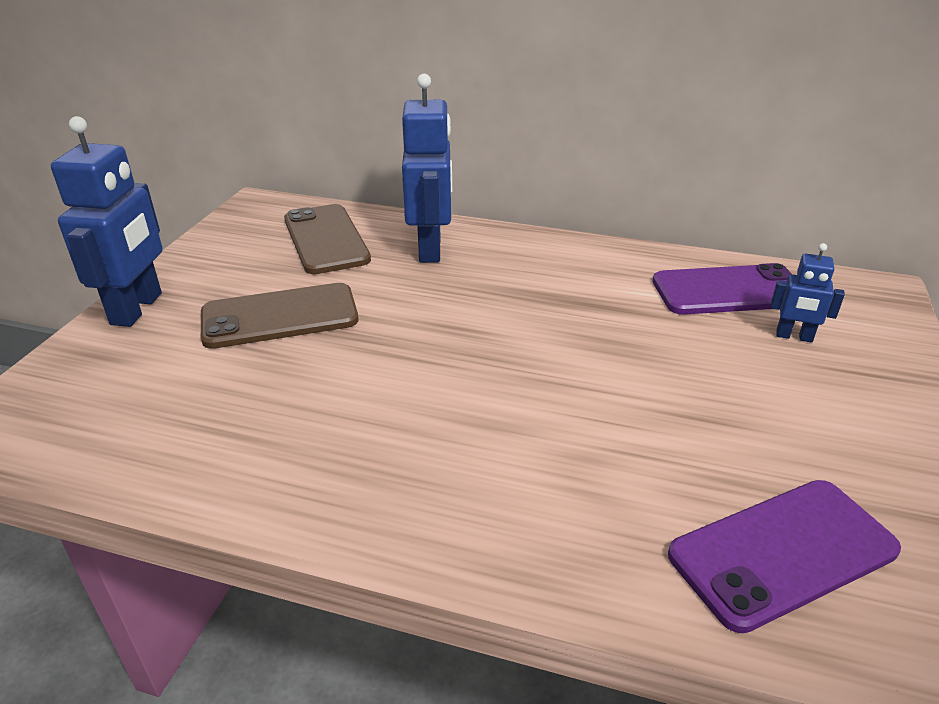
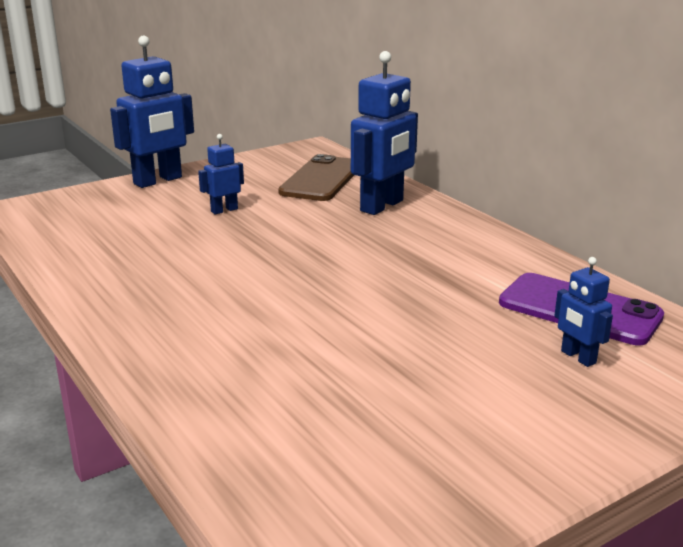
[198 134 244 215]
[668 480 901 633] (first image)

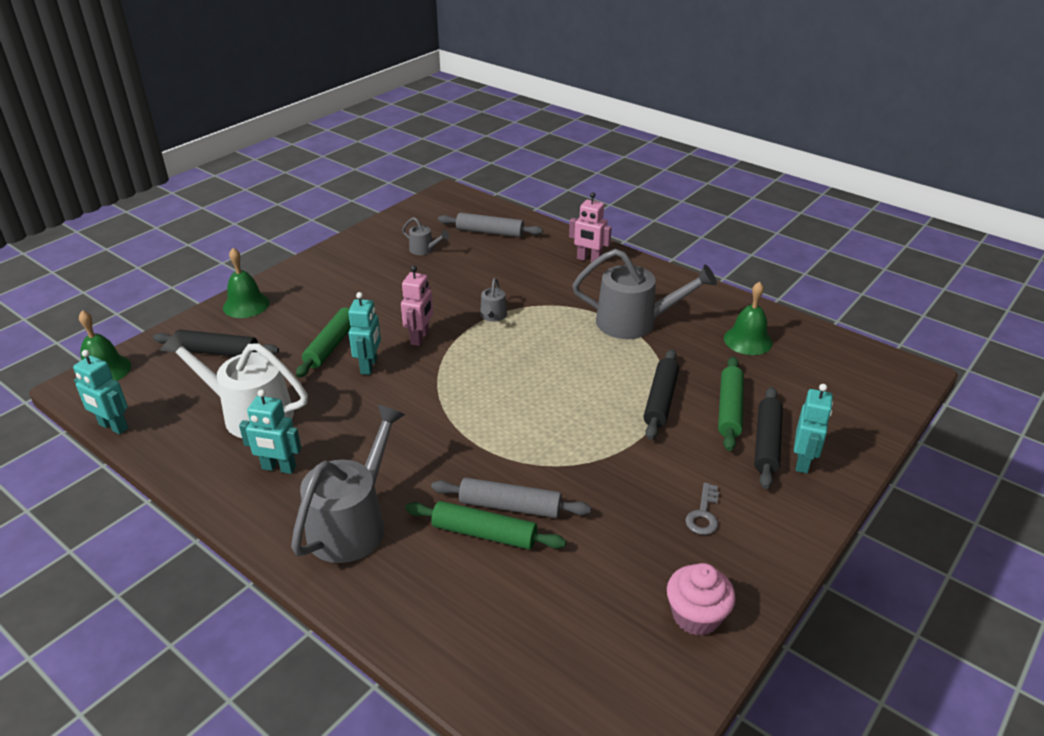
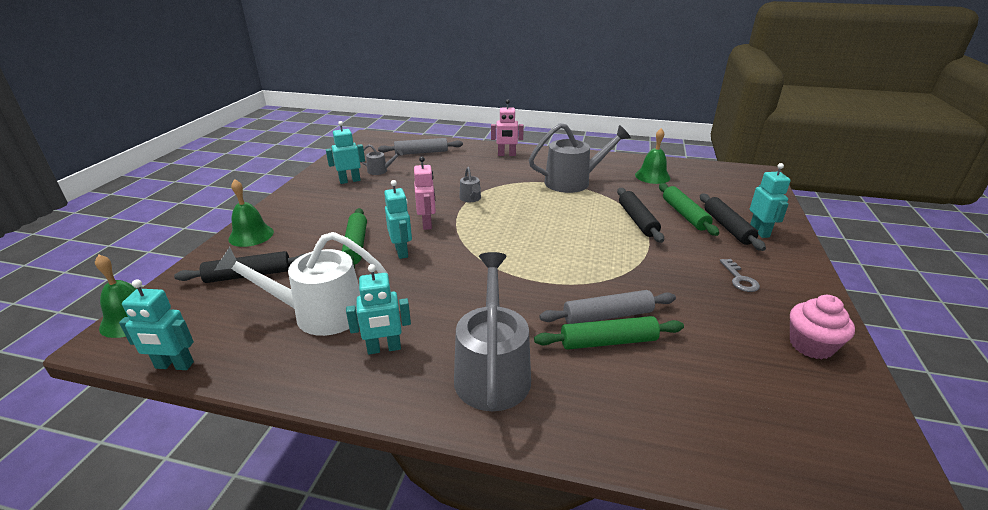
[326 121 365 184]

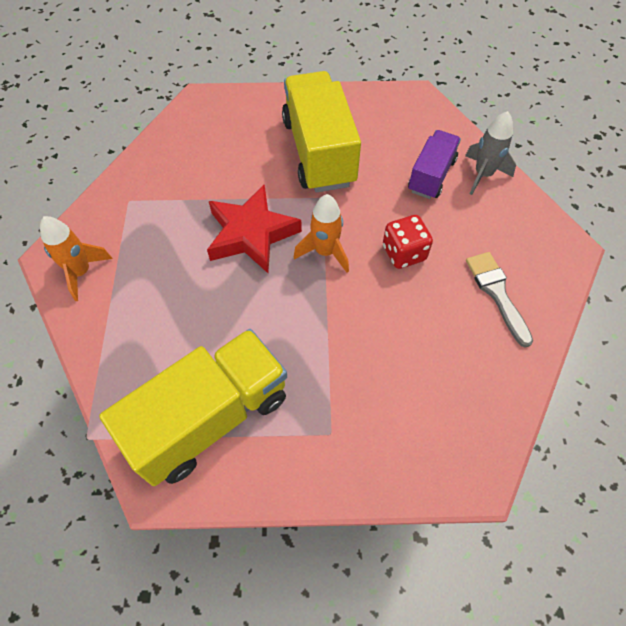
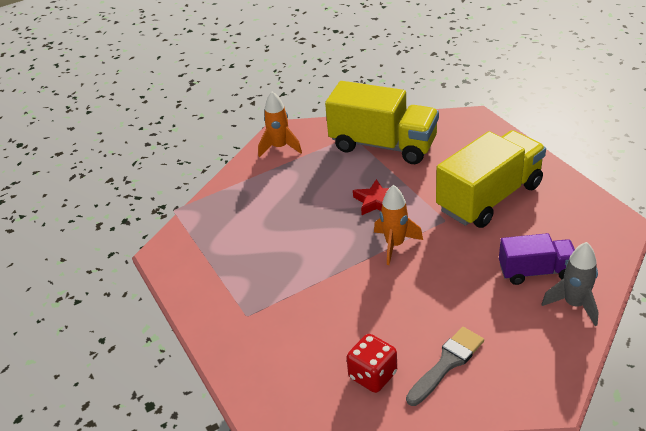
[325 81 439 164]
[347 334 397 393]
[353 179 400 215]

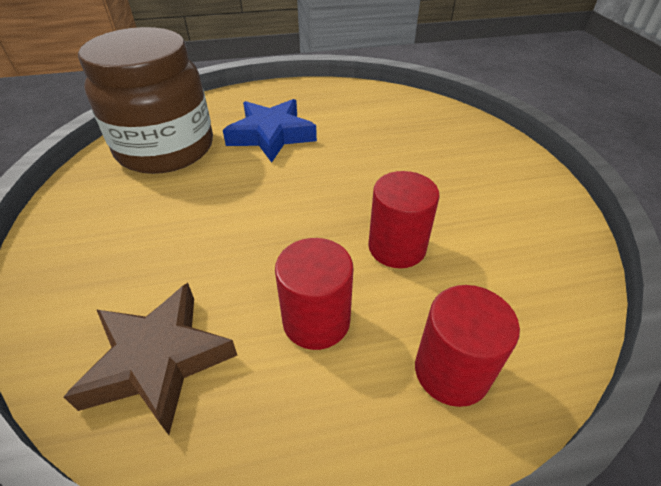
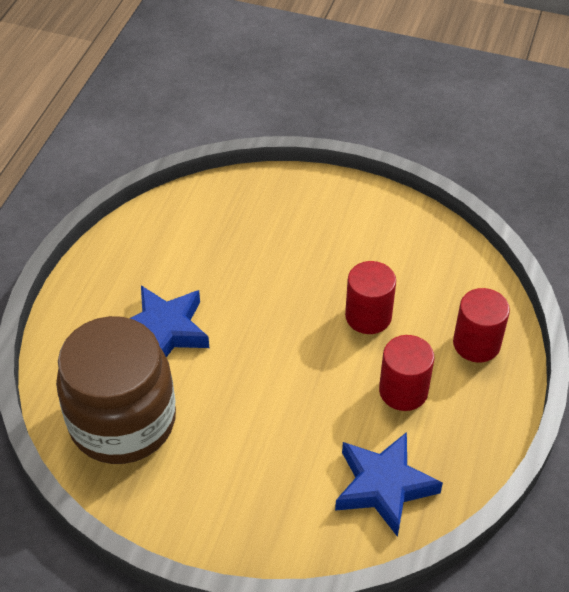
[335 432 443 537]

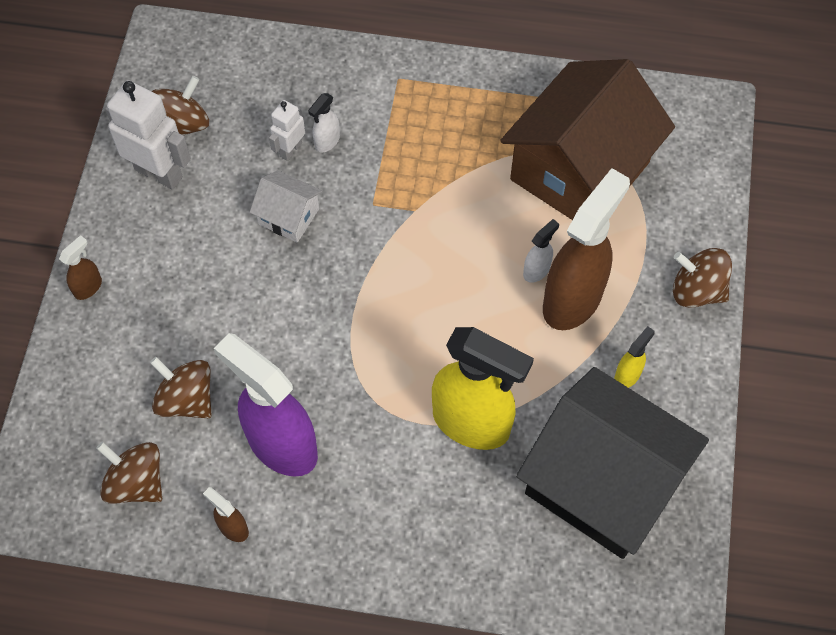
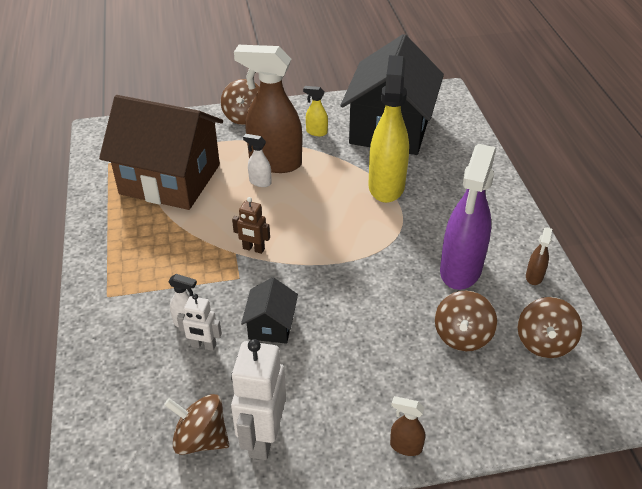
[232 197 270 254]
[241 277 298 344]

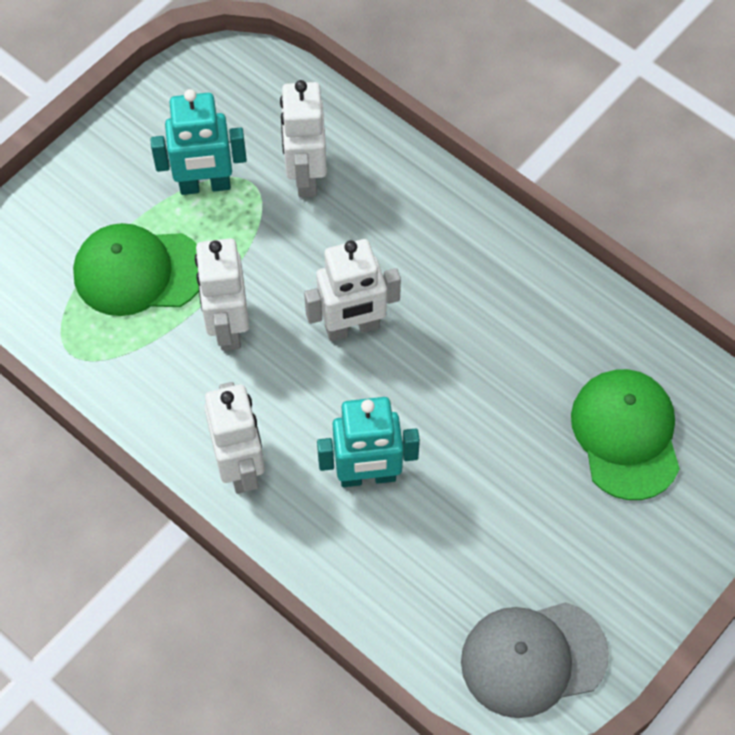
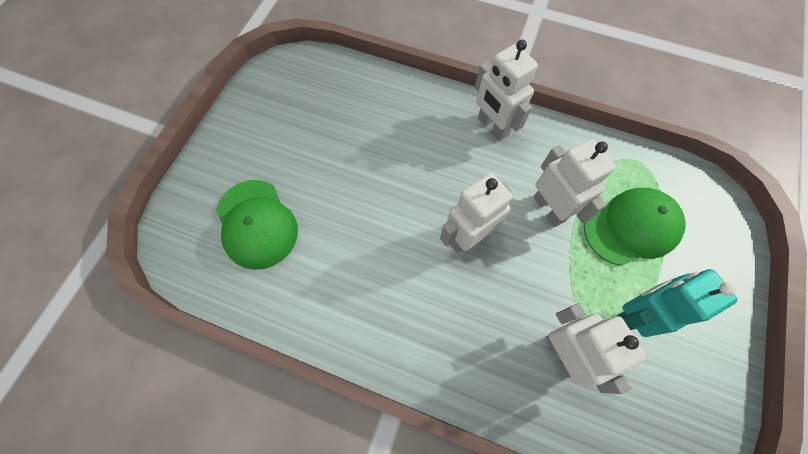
[317 397 420 487] (first image)
[461 602 609 718] (first image)

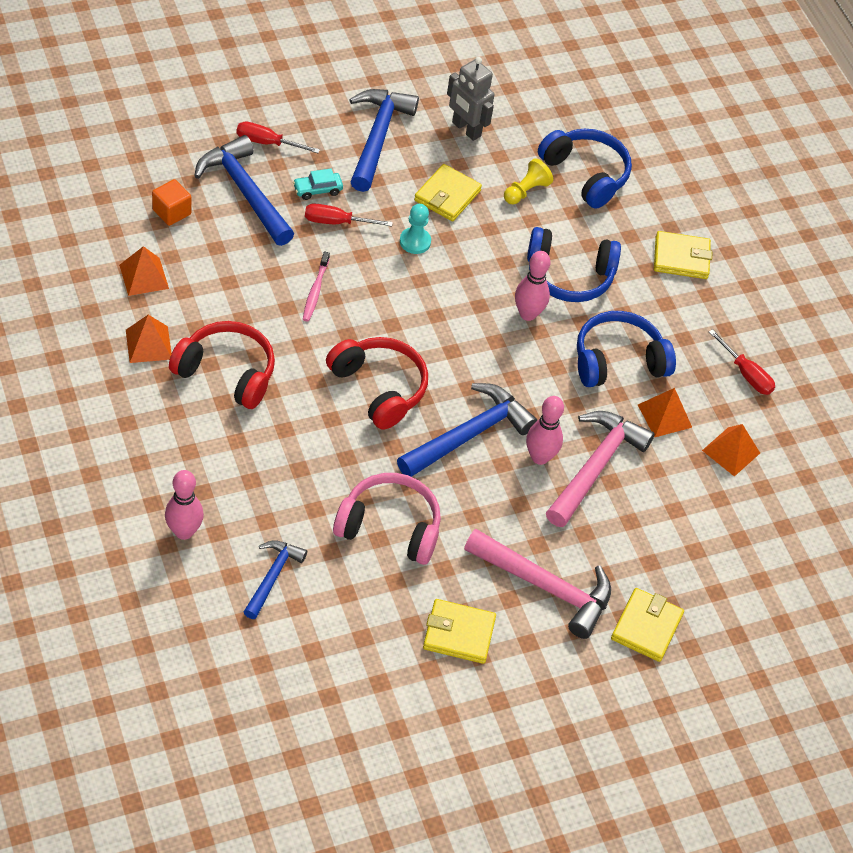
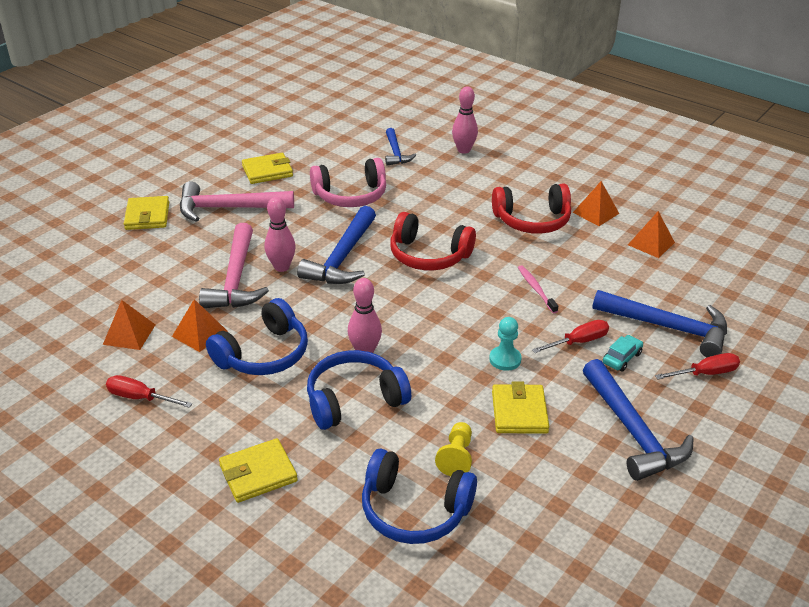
[152 179 191 226] (first image)
[447 57 494 141] (first image)

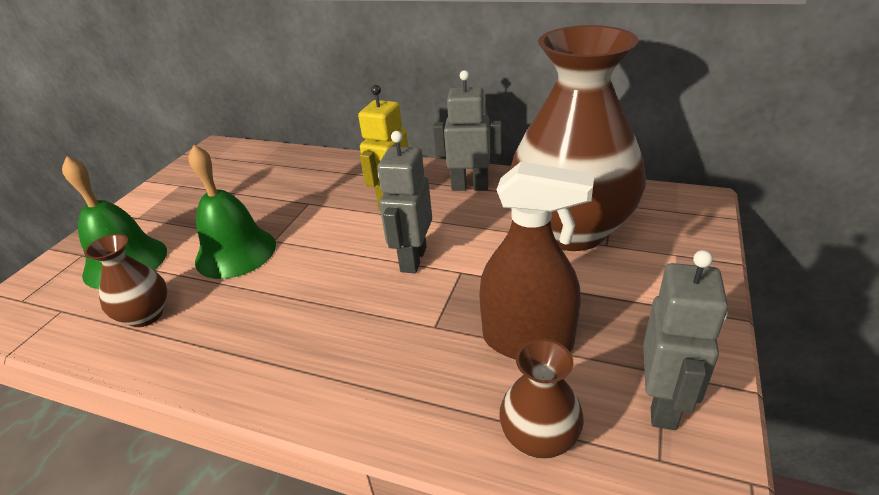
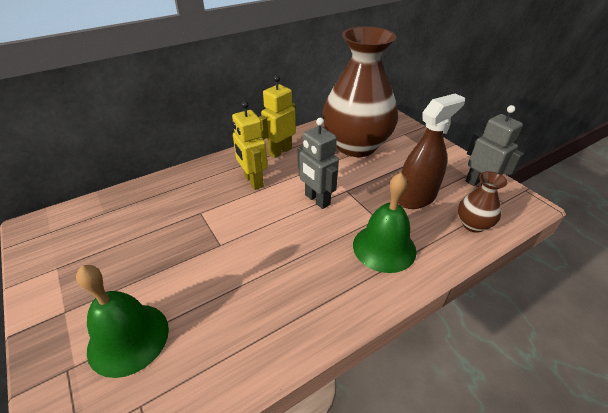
[259 75 296 158]
[353 173 416 273]
[84 234 167 327] (first image)

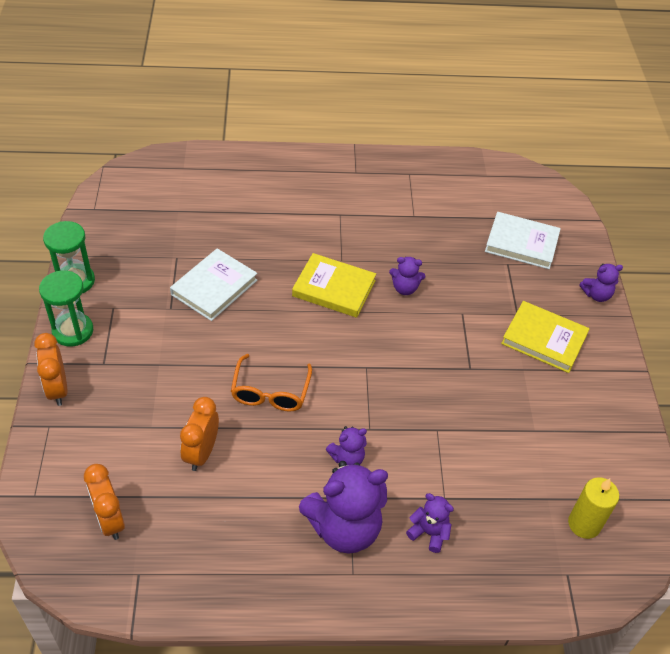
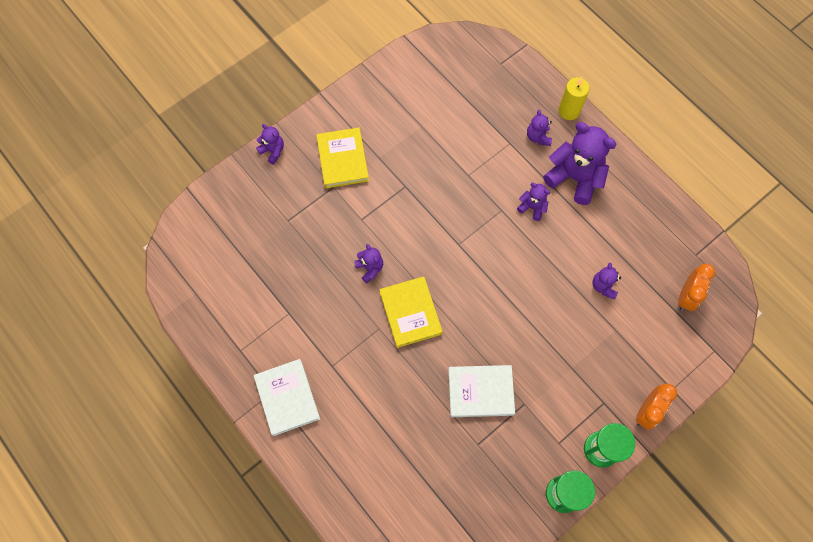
[254 359 320 436]
[558 77 589 120]
[593 263 621 300]
[231 354 312 412] (first image)

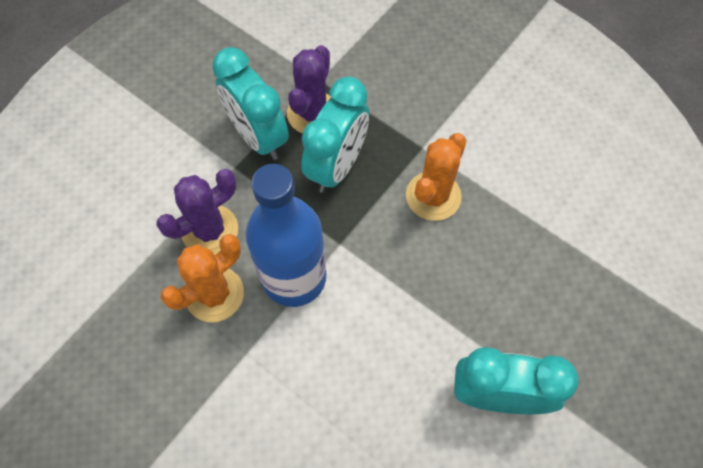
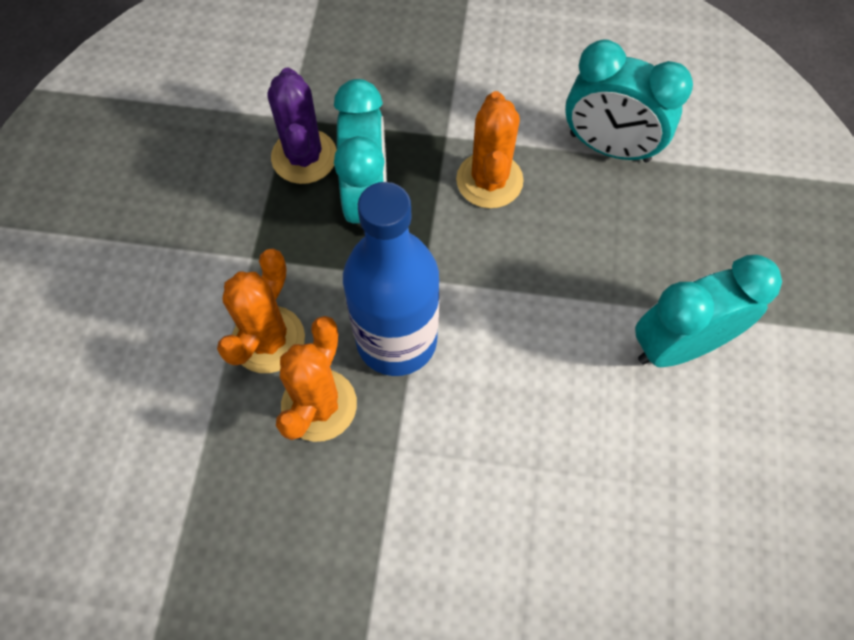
[217 249 305 373]
[565 40 693 162]

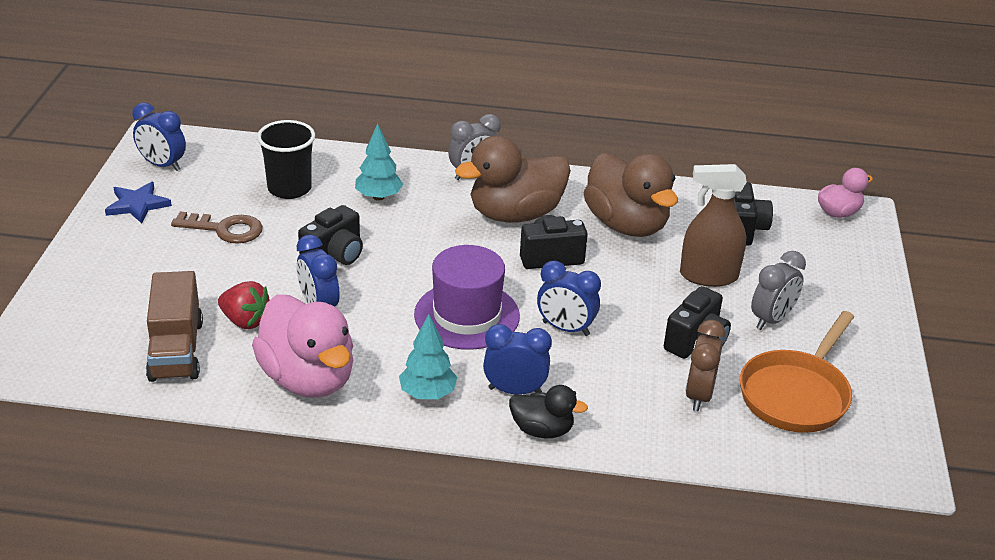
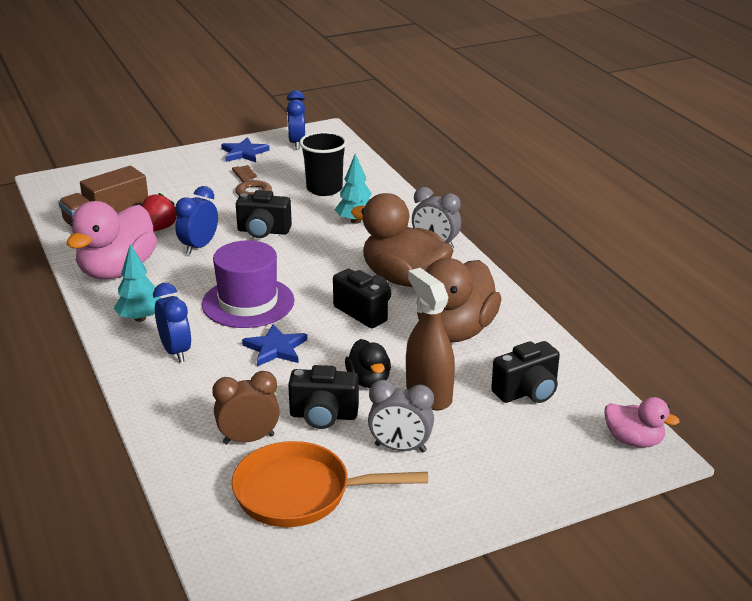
[142 193 177 232]
[242 324 307 367]
[345 339 391 388]

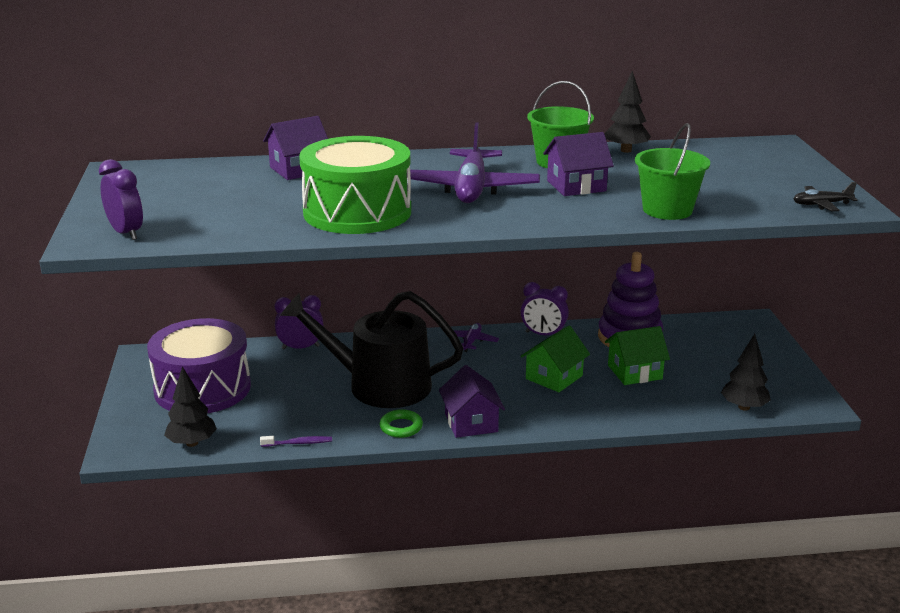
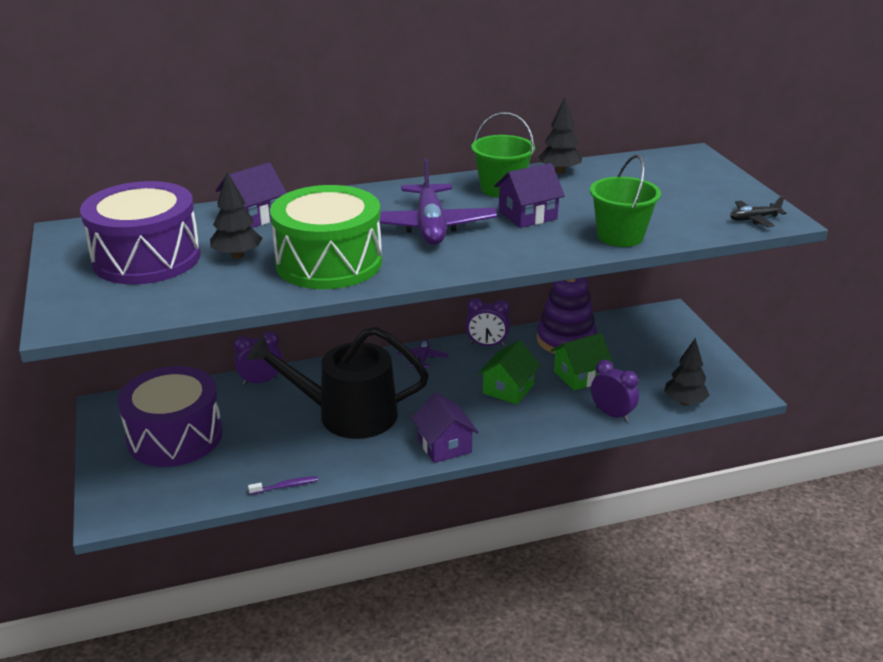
[80 181 201 285]
[210 172 262 259]
[591 360 639 422]
[380 409 423 438] (first image)

